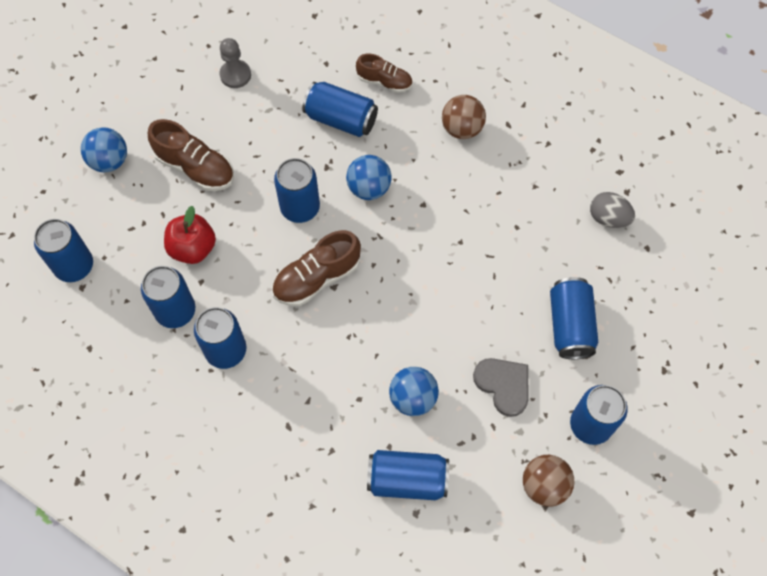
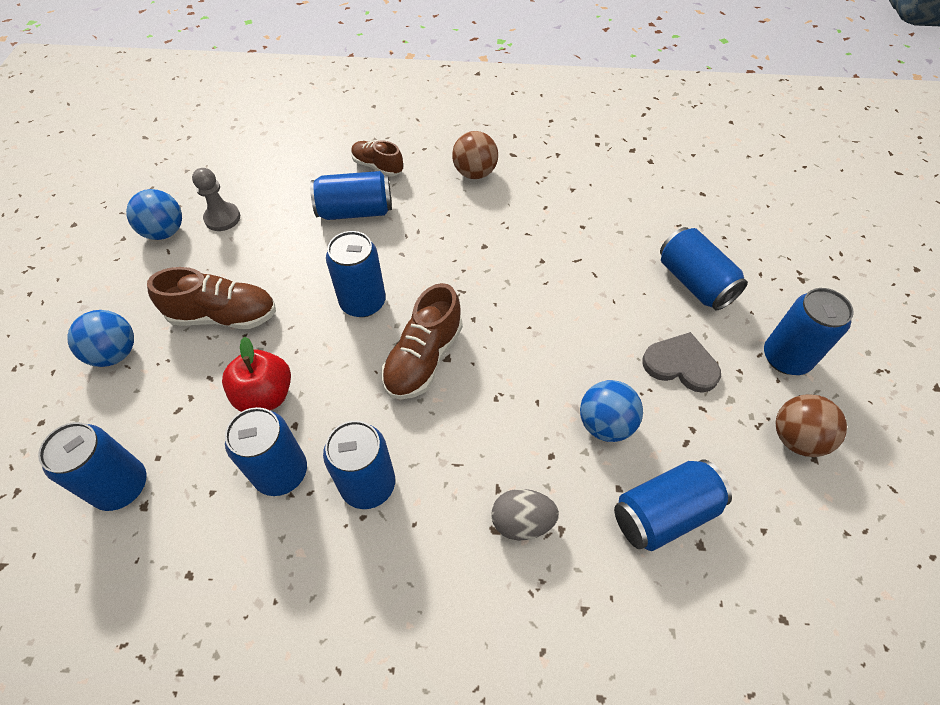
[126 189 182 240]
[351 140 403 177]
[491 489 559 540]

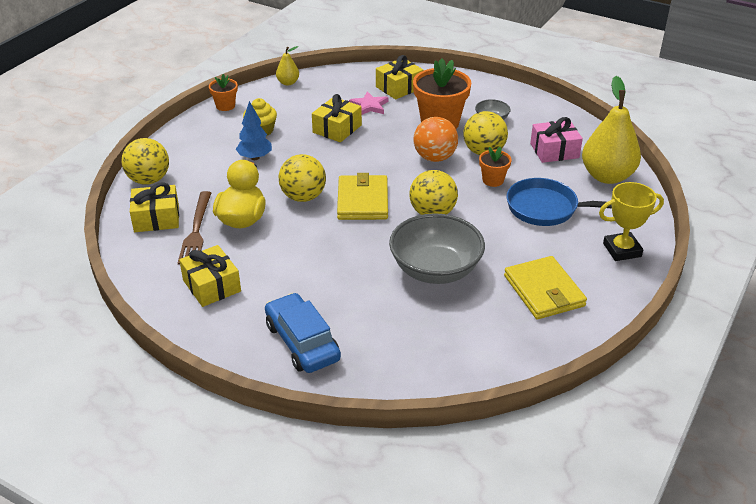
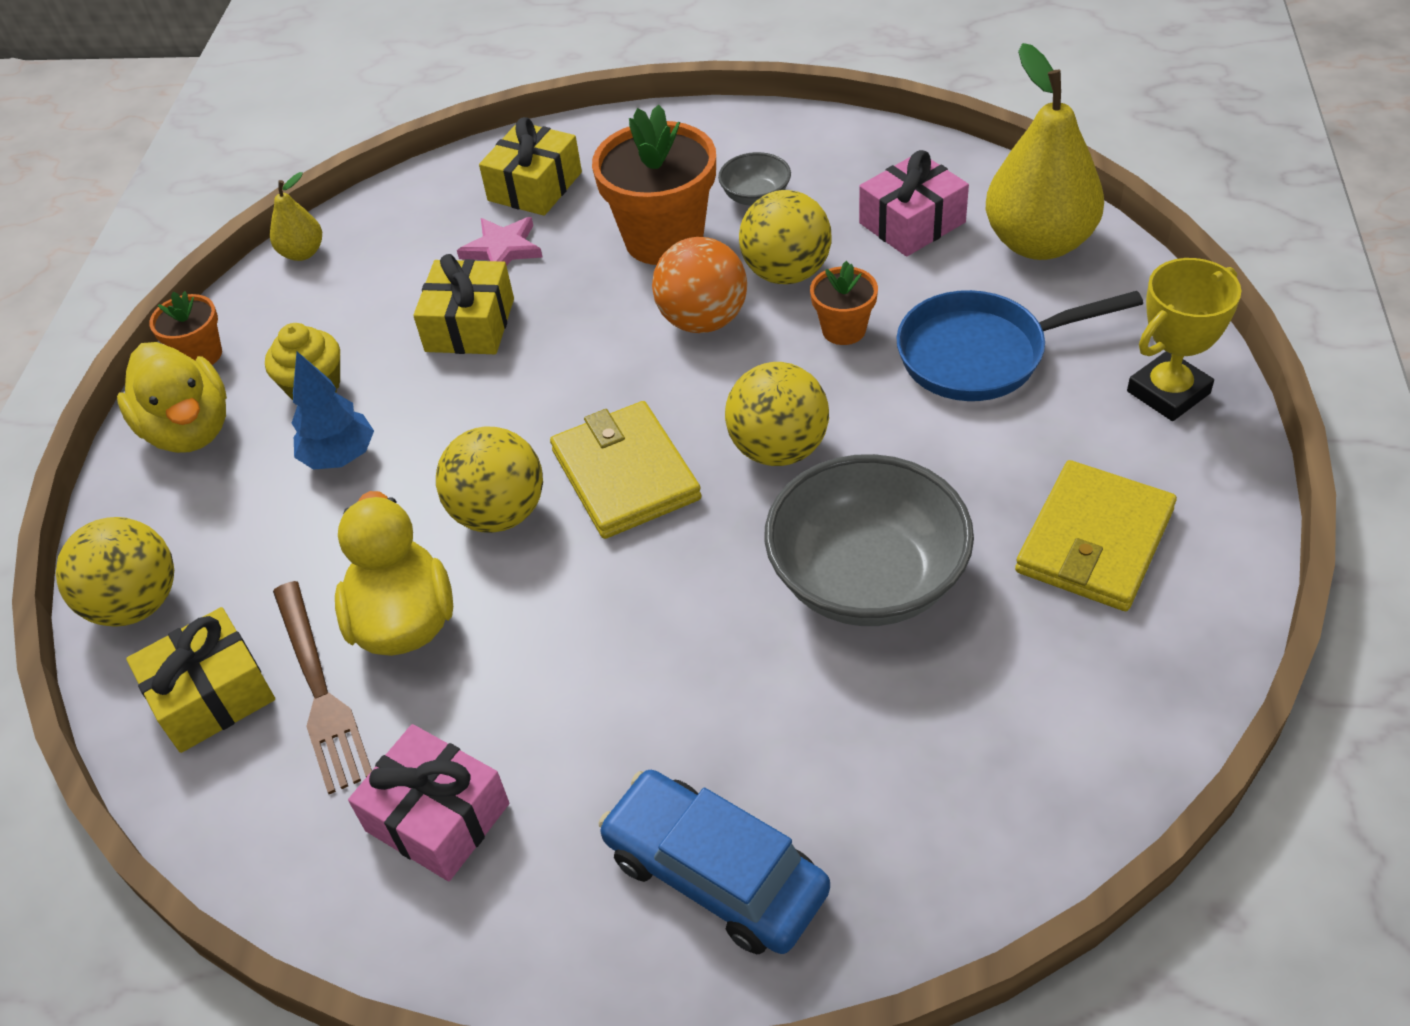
[117 342 227 453]
[348 724 509 881]
[1015 460 1177 611]

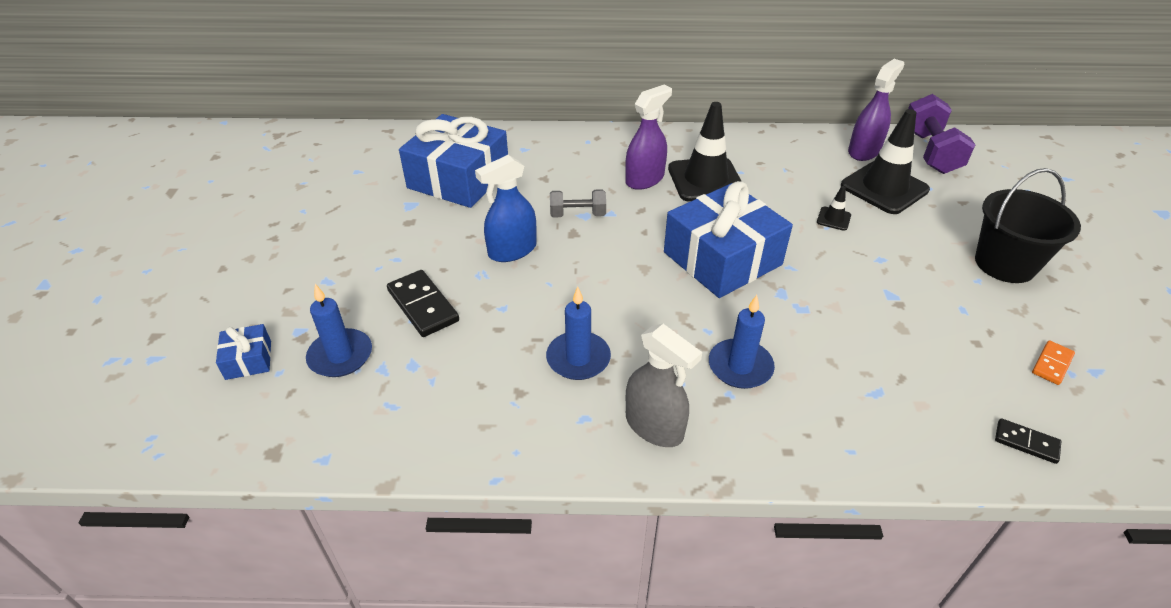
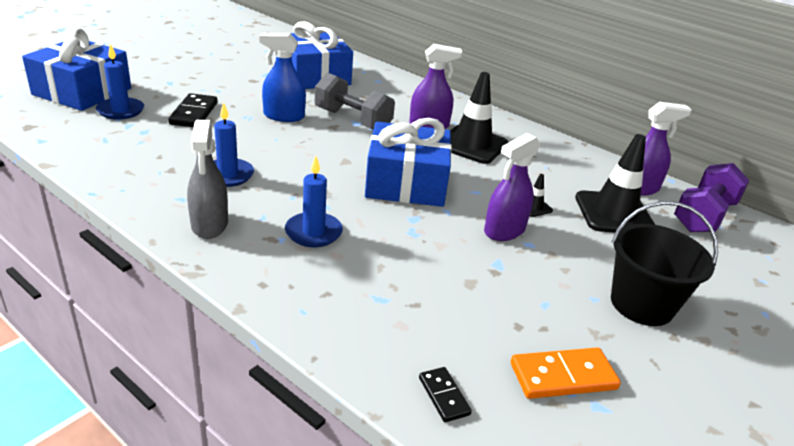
[22 28 131 111]
[315 73 395 130]
[484 133 541 241]
[511 347 621 399]

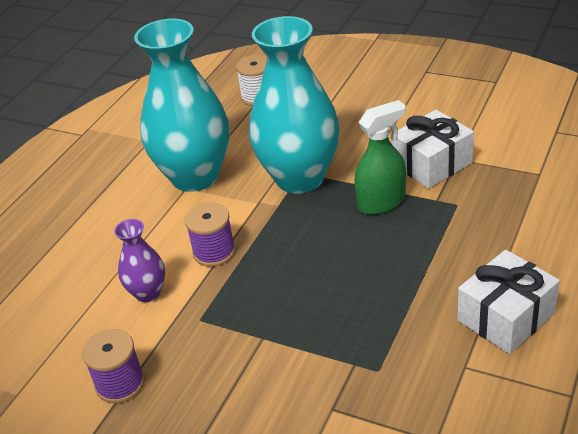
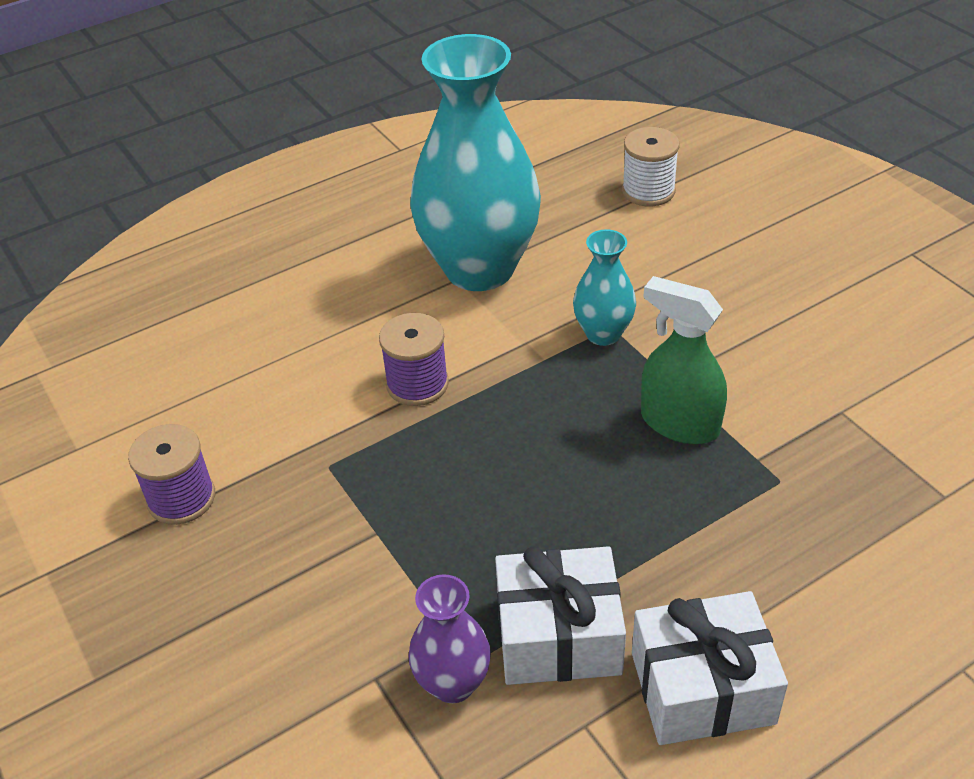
[408 574 491 703]
[495 546 626 685]
[573 229 636 346]
[641 276 727 444]

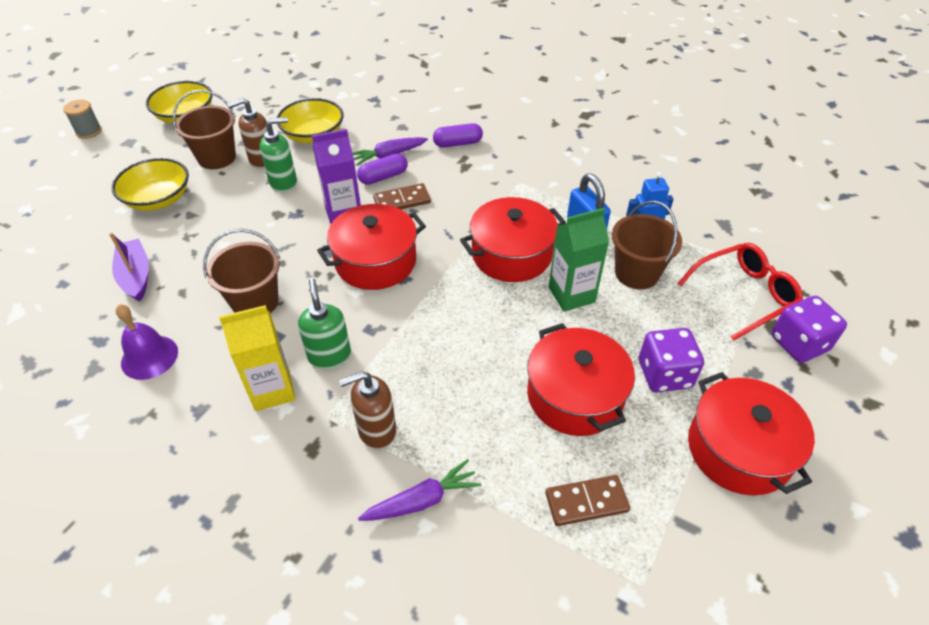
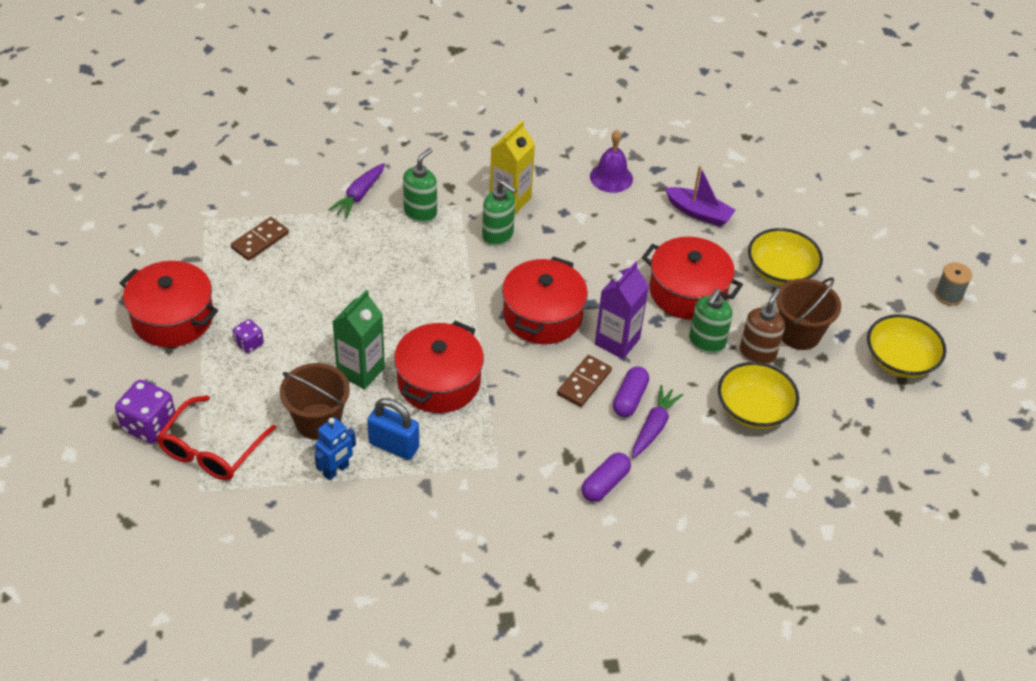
[233 319 264 353]
[403 148 437 223]
[642 237 743 320]
[203 229 280 313] (first image)

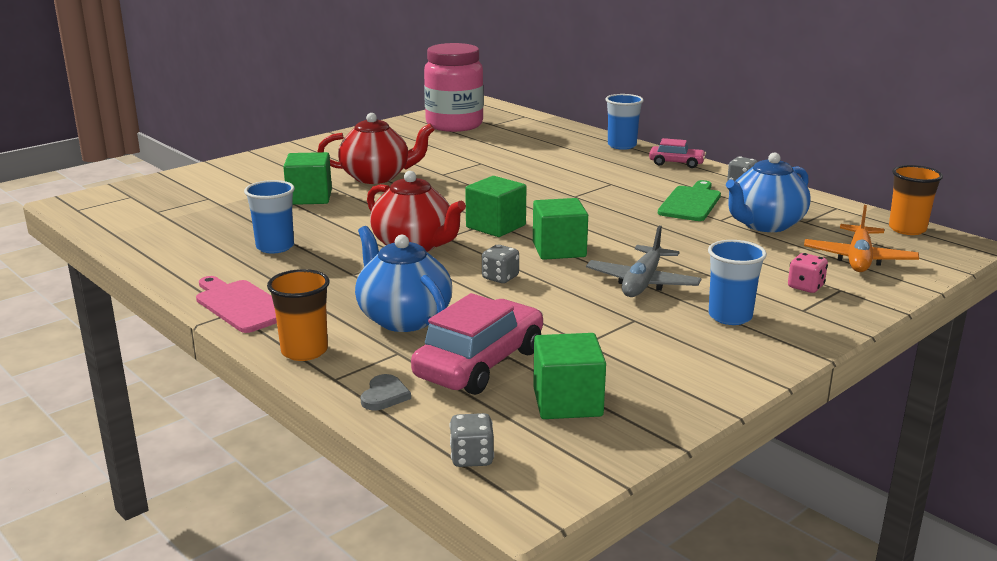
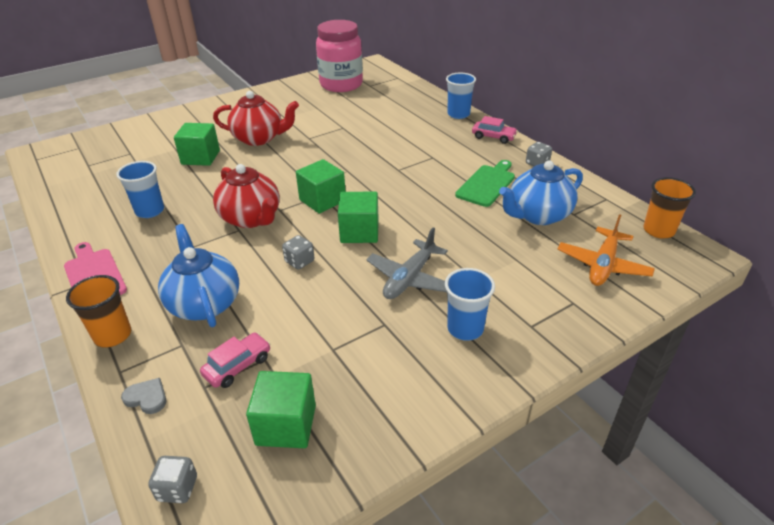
[121 378 166 414]
[200 332 271 388]
[788 253 828 293] (first image)

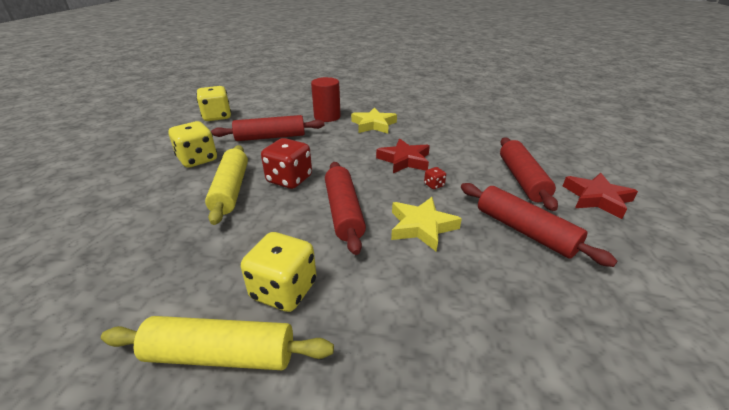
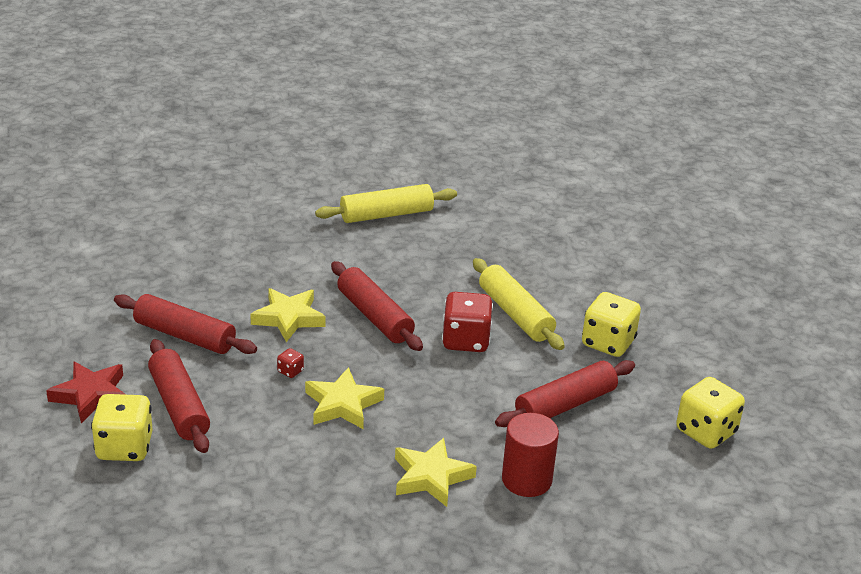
[91 394 153 461]
[305 367 384 429]

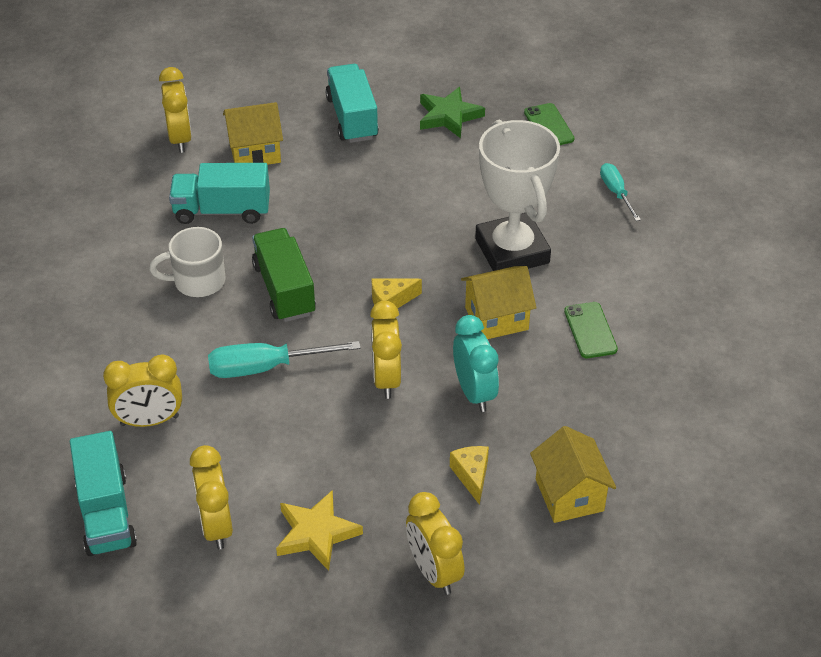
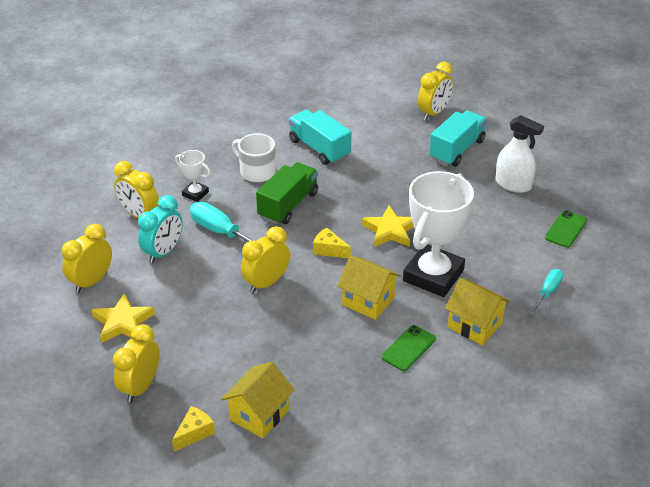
[138 195 183 264]
[172 406 215 451]
[175 150 211 202]
[362 205 414 247]
[418 62 453 120]
[445 278 511 345]
[496 115 544 193]
[70 431 137 556] (first image)

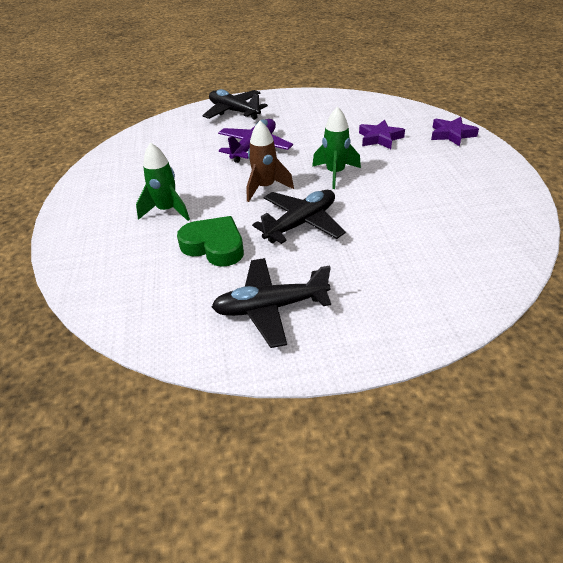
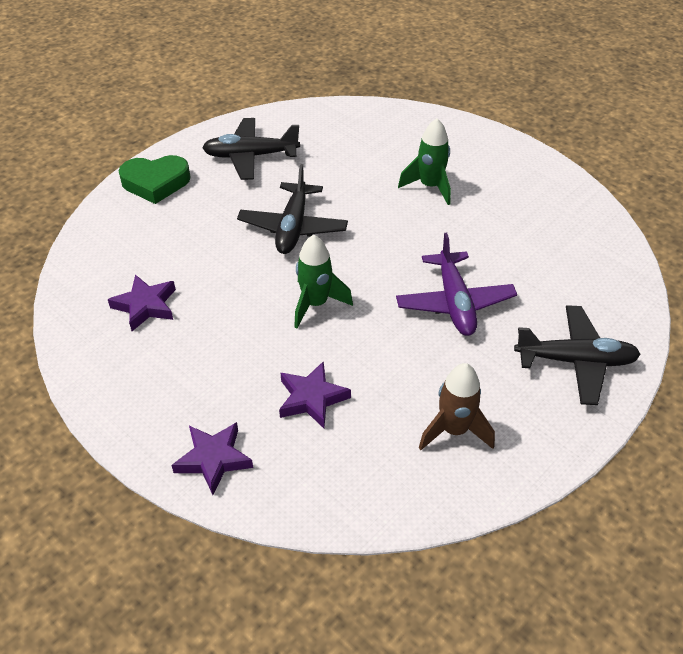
[108 274 176 331]
[118 155 191 204]
[202 118 300 180]
[419 363 495 450]

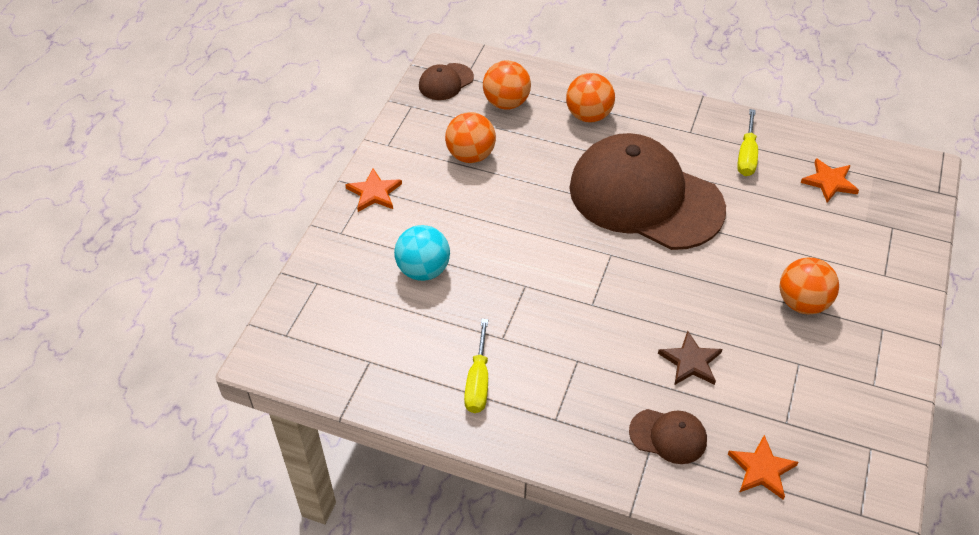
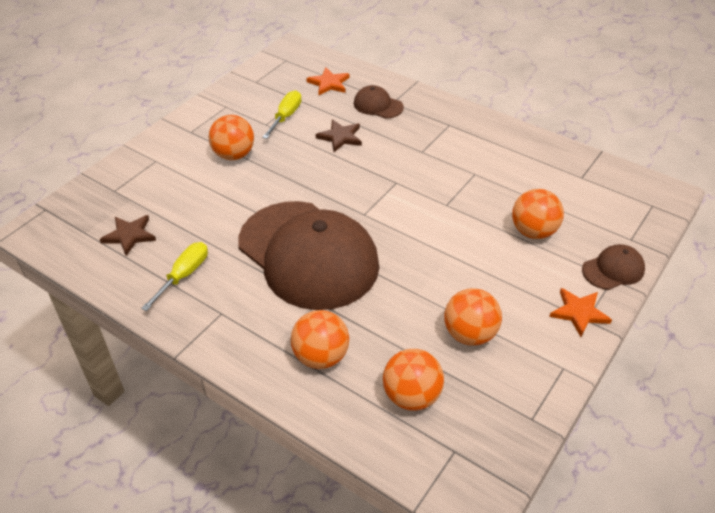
[100 215 156 256]
[262 90 302 139]
[512 189 564 239]
[582 244 645 290]

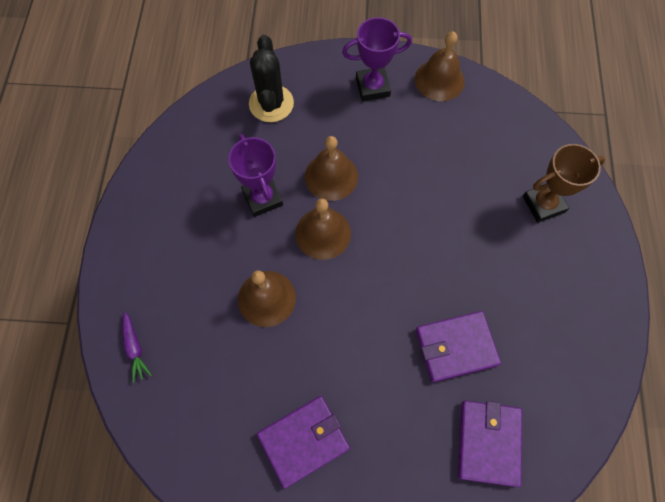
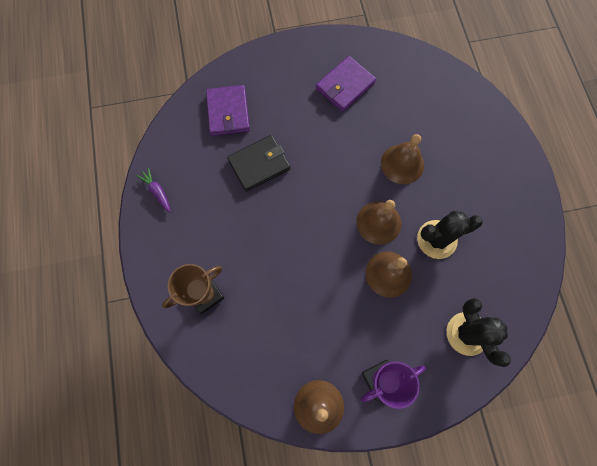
[137 168 171 212]
[227 135 291 192]
[417 211 483 259]

